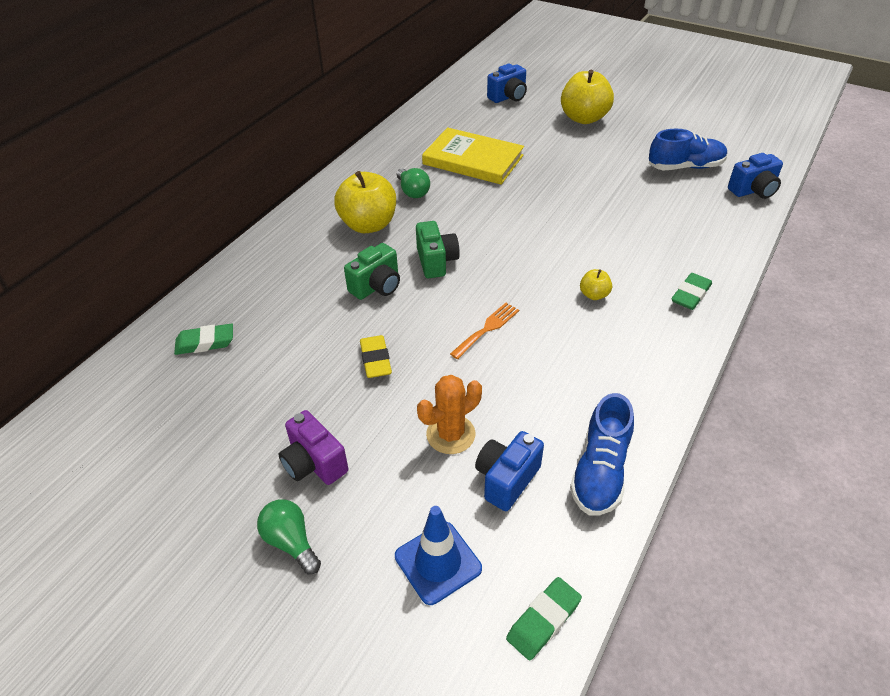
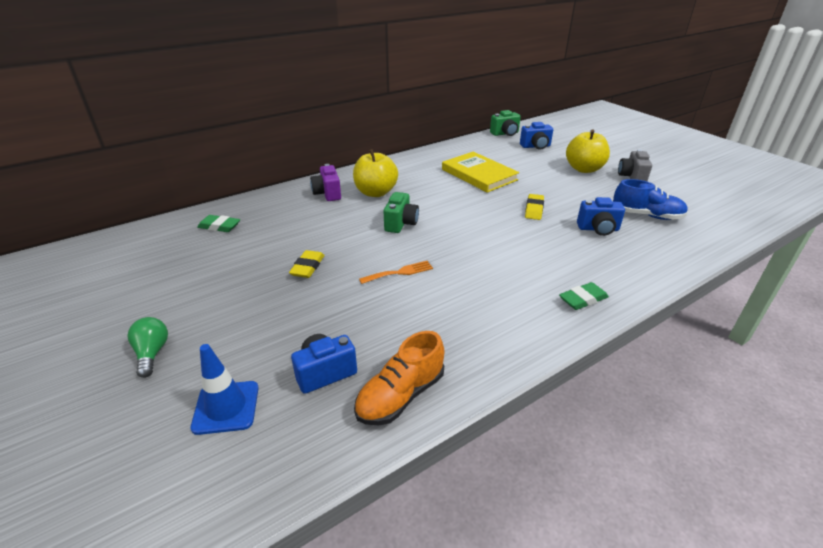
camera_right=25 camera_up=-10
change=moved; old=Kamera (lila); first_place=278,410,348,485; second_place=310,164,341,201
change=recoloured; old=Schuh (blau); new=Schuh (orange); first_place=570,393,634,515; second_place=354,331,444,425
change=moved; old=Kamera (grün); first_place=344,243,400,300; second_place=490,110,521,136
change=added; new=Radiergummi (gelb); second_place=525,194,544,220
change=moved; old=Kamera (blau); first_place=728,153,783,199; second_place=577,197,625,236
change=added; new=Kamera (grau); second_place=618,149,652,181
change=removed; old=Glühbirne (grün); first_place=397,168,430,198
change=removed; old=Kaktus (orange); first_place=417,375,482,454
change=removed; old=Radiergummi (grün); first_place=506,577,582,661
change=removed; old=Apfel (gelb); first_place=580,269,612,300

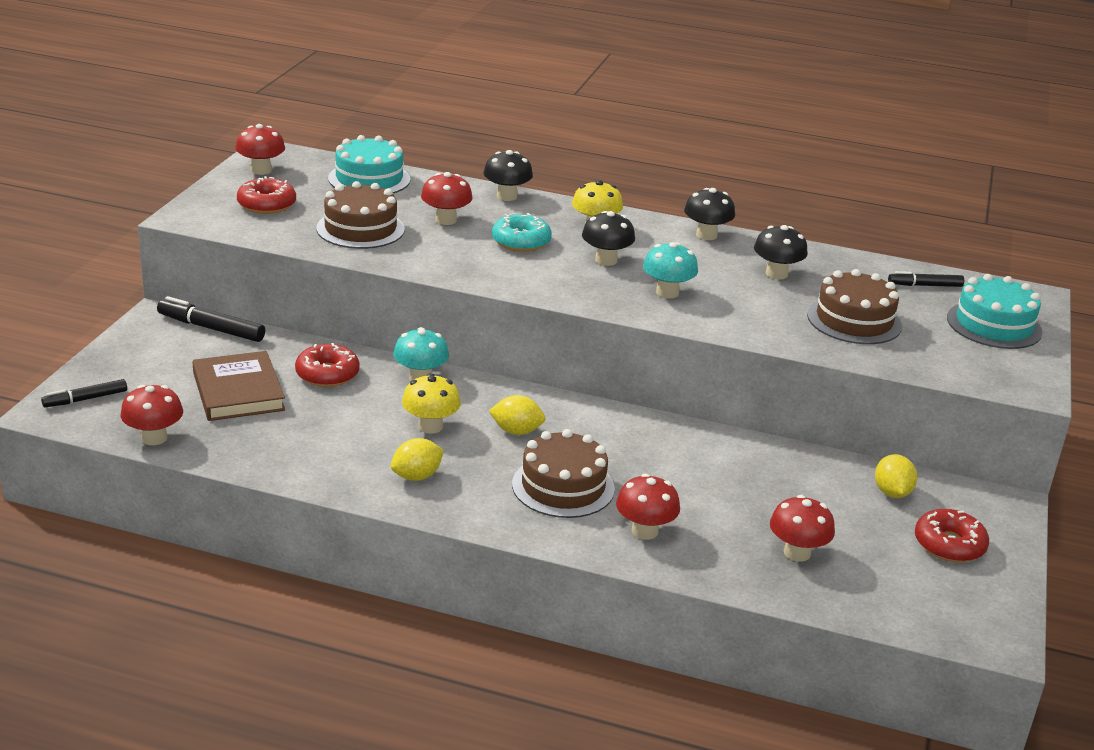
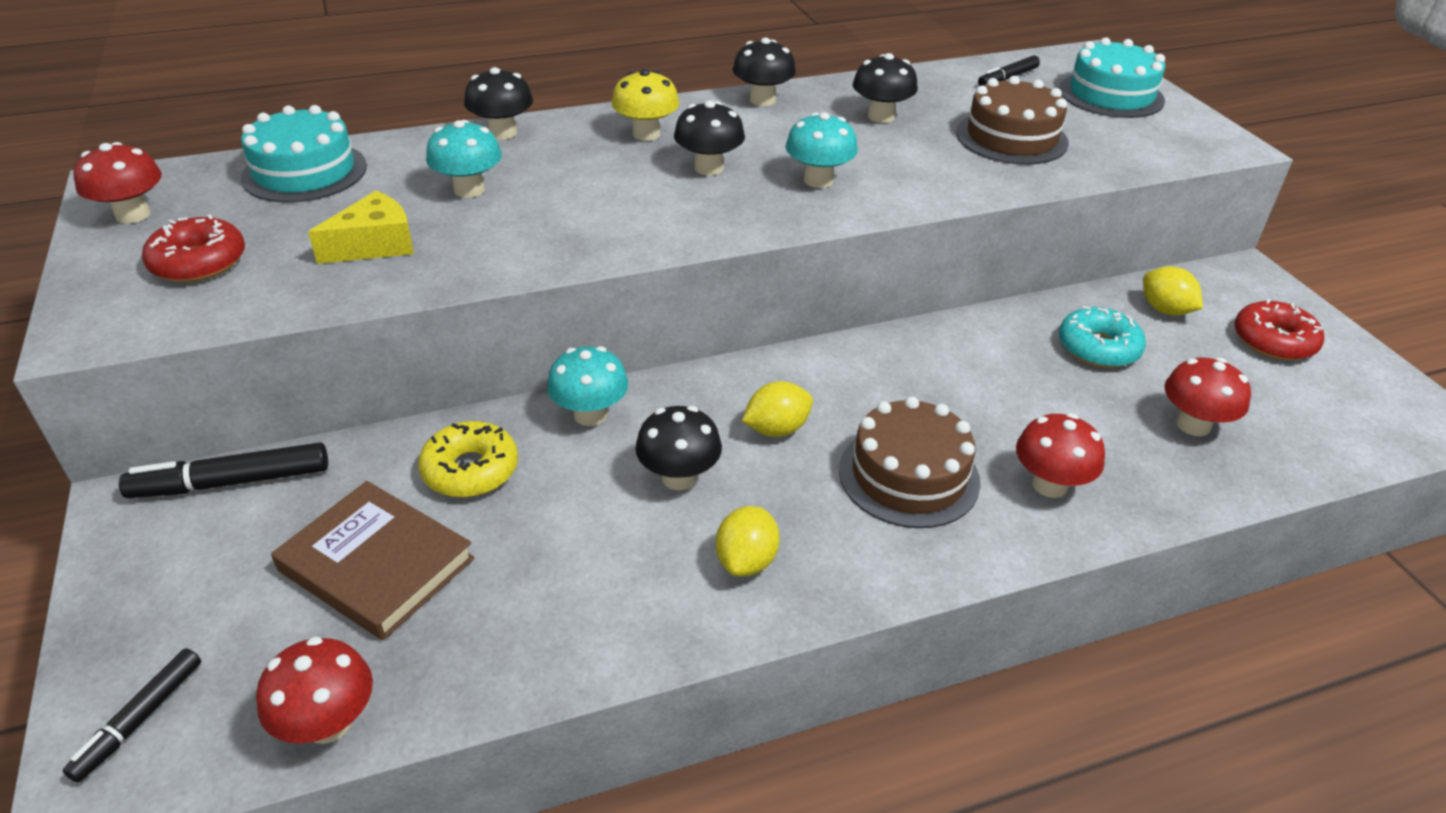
camera_right=-35 camera_up=10
change=replaced; old=Kuchen (braun); new=Käse (gelb); first_place=317,181,405,249; second_place=308,191,414,264
change=recoloured; old=Donut (rot); new=Donut (gelb); first_place=295,343,360,387; second_place=418,421,518,498
change=recoloured; old=Pilz (rot); new=Pilz (türkis); first_place=421,172,473,225; second_place=426,120,502,198
change=recoloured; old=Pilz (gelb); new=Pilz (schwarz); first_place=402,373,461,434; second_place=635,406,722,490
change=moved; old=Donut (türkis); first_place=492,213,552,252; second_place=1059,306,1146,368

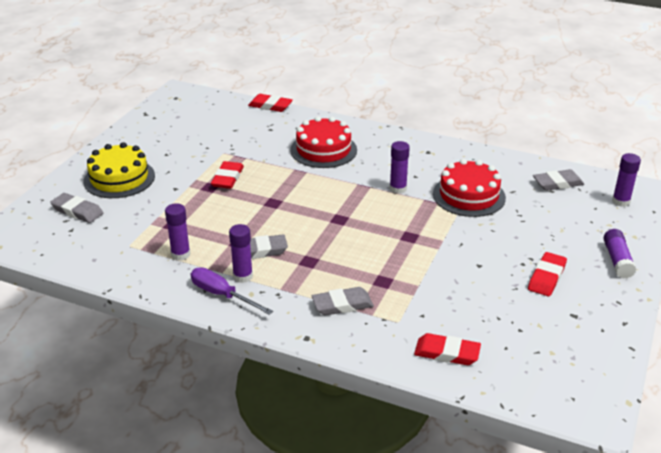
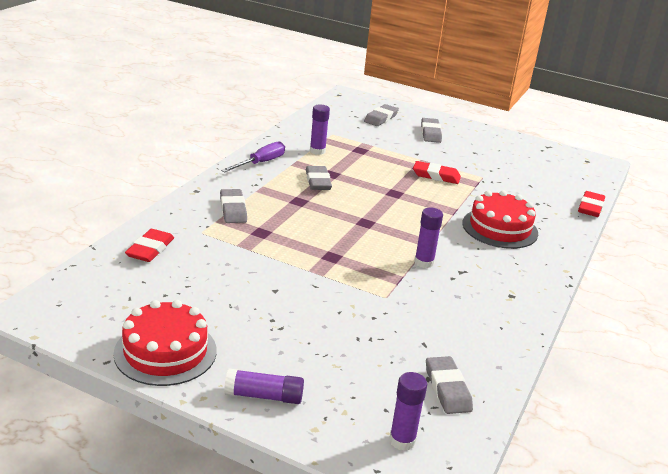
camera_right=90 camera_up=-5
change=moved; old=Kuchen (rot); first_place=433,159,506,217; second_place=113,300,216,386
change=replaced; old=Kuchen (gelb); new=Radiergummi (grau); first_place=84,142,155,198; second_place=421,118,442,143
change=removed; old=Klebestift (lila); first_place=229,224,253,283
change=removed; old=Radiergummi (rot); first_place=528,252,567,296

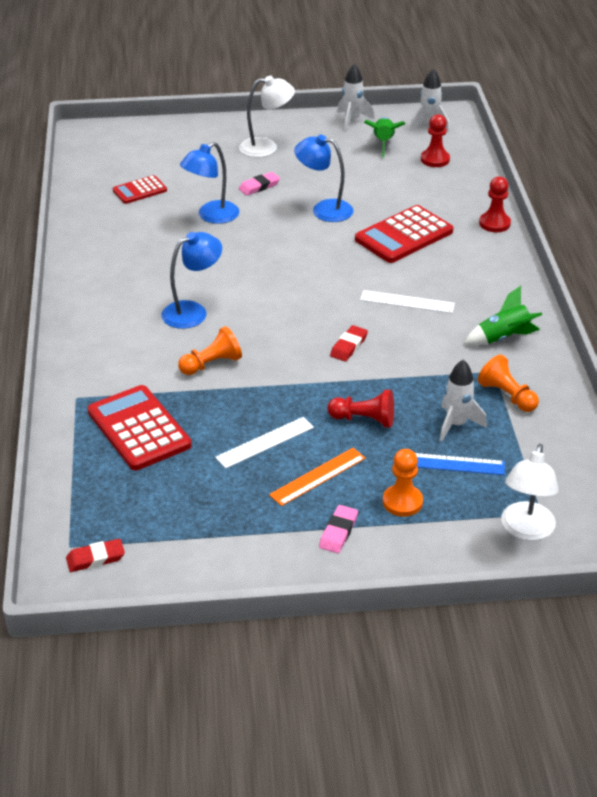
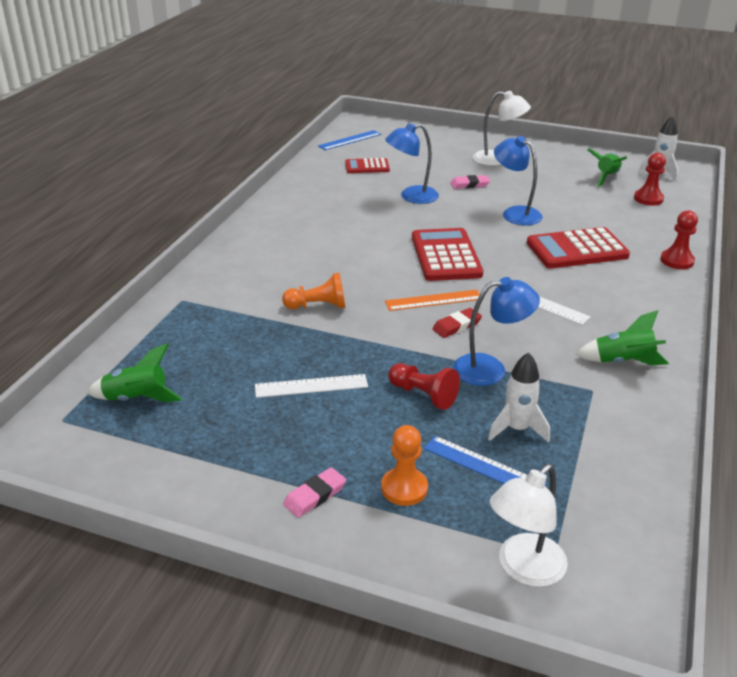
camera_right=25 camera_up=-5
change=added; new=Rakete (grün); second_place=87,343,182,402
change=added; new=Lineal (blau); second_place=318,130,381,150
change=moved; old=Lineal (orange); first_place=269,448,366,506; second_place=385,289,480,311
change=moved; old=Taschenrechner (rot); first_place=87,385,192,470; second_place=412,228,483,281
change=moved; old=Lampe (blau); first_place=161,232,222,329; second_place=453,277,540,386
change=removed; old=Radiergummi (rot); first_place=66,539,125,572
change=removed; old=Rakete (weiß); first_place=337,64,374,131
change=removed; old=Bauer (orange); first_place=478,355,539,412

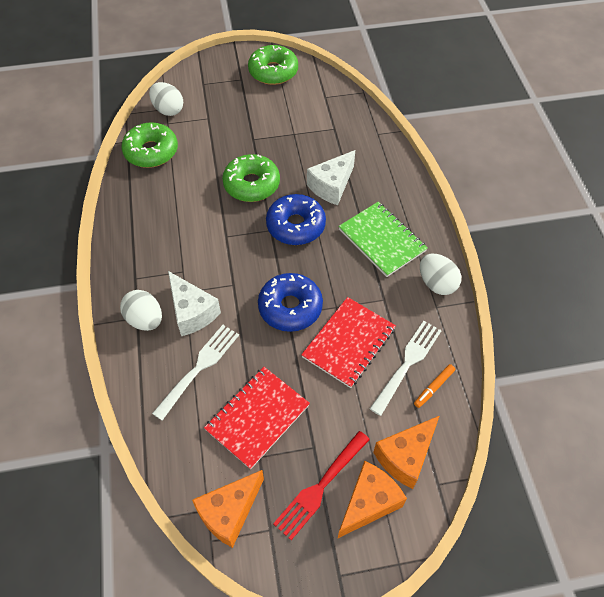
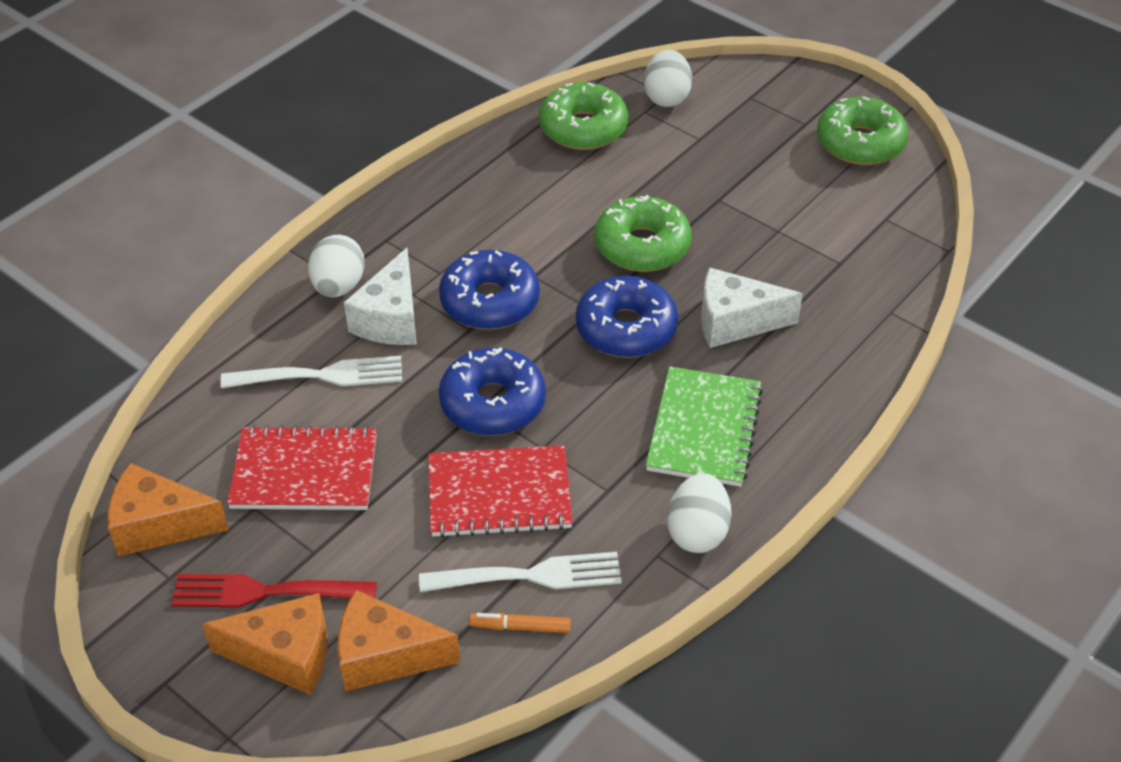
camera_right=50 camera_up=-10
change=added; new=Donut (blau); second_place=439,250,540,330

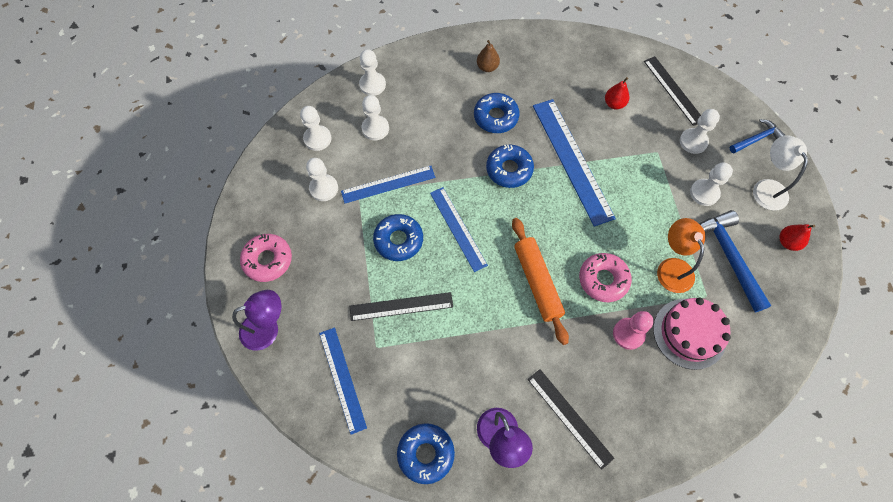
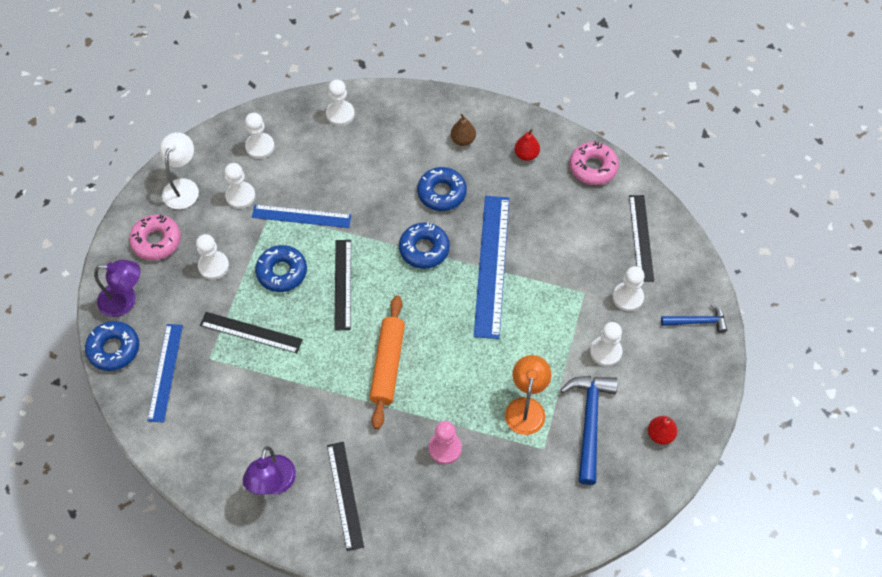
camera_right=25 camera_up=-5
change=moved; old=Donut (blau); first_place=397,423,455,484; second_place=85,321,139,371
change=moved; old=Lampe (weiß); first_place=753,135,808,211; second_place=159,132,199,209
change=moved; old=Bauer (weiß); first_place=362,95,389,140; second_place=196,234,229,280
change=recoloured; old=Lineal (blau); new=Lineal (schwarz); first_place=430,187,488,272; second_place=334,240,351,331
change=moved; old=Birne (rot); first_place=605,77,629,109; second_place=514,129,540,161
change=moved; old=Donut (rosa); first_place=579,253,632,302; second_place=570,141,619,185
change=removed; old=Kuchen (rosa); first_place=653,297,731,370

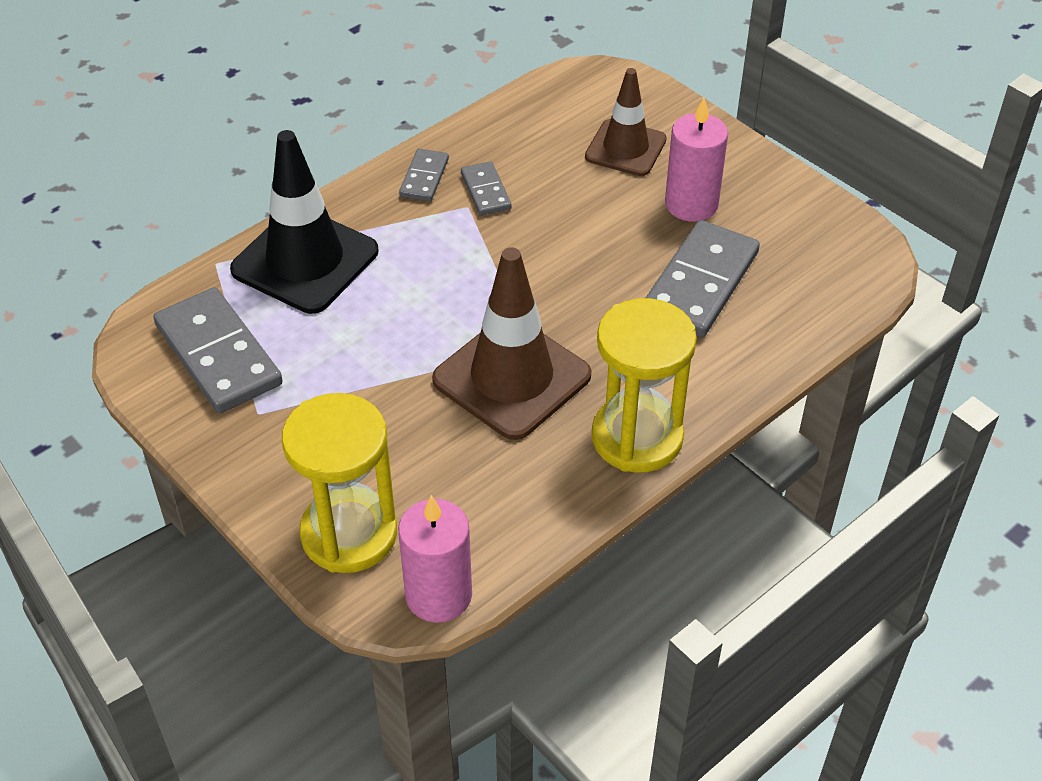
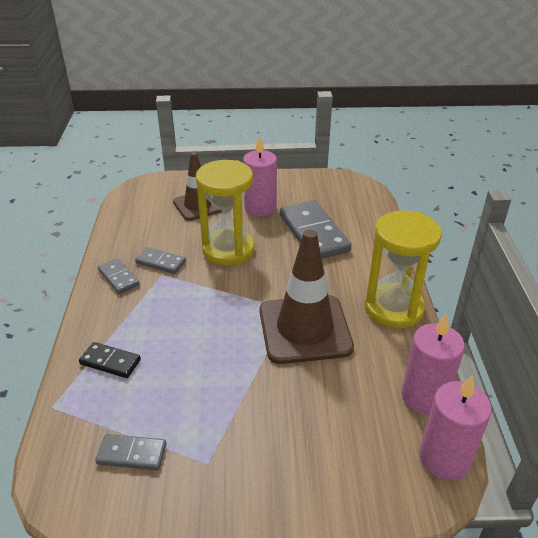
camera_right=-50 camera_up=-10
change=replaced; old=Leitkegel (schwarz); new=Dominostein (schwarz); first_place=230,130,378,314; second_place=79,342,141,378
change=resized; old=Dominostein (grau); first_place=153,287,283,413; second_place=95,434,167,470; factor=0.51
change=moved; old=Sanduhr (gelb); first_place=282,393,397,573; second_place=196,160,254,266
change=added; new=Kerze (rosa); second_place=402,314,465,415

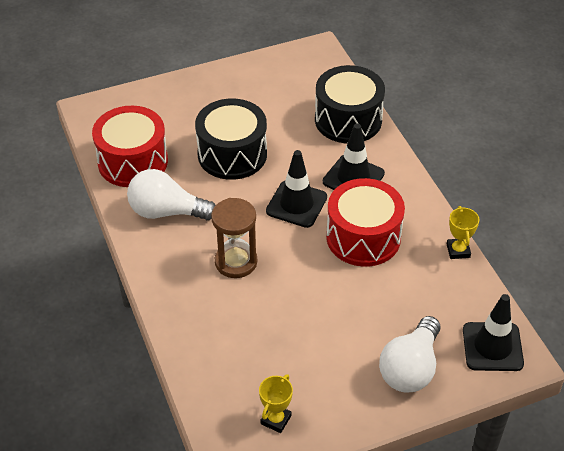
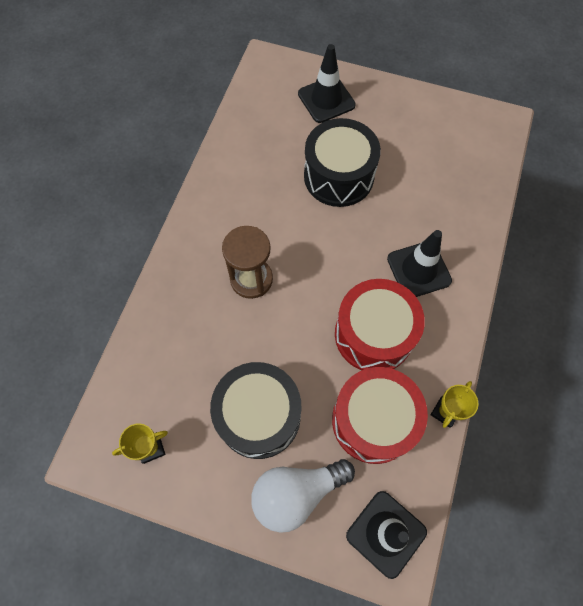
camera_right=40 camera_up=20
change=moved; old=Trommel (schwarz); first_place=315,65,385,143; second_place=210,362,301,459
change=moved; old=Leitkegel (schwarz); first_place=266,150,327,228; second_place=298,44,356,123
change=moved; old=Trommel (rot); first_place=92,106,168,187; second_place=332,367,428,464
change=removed; old=Glühbirne (weiß); first_place=127,169,215,220

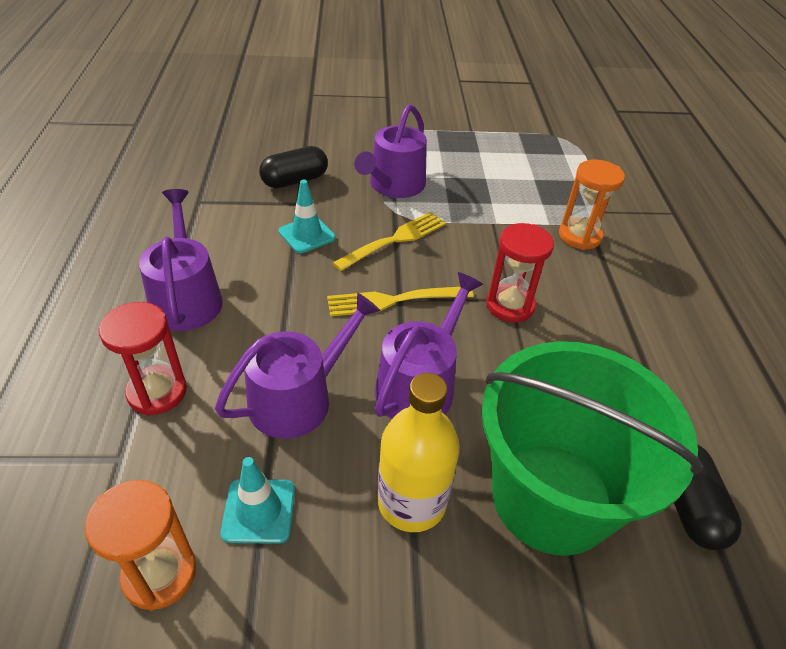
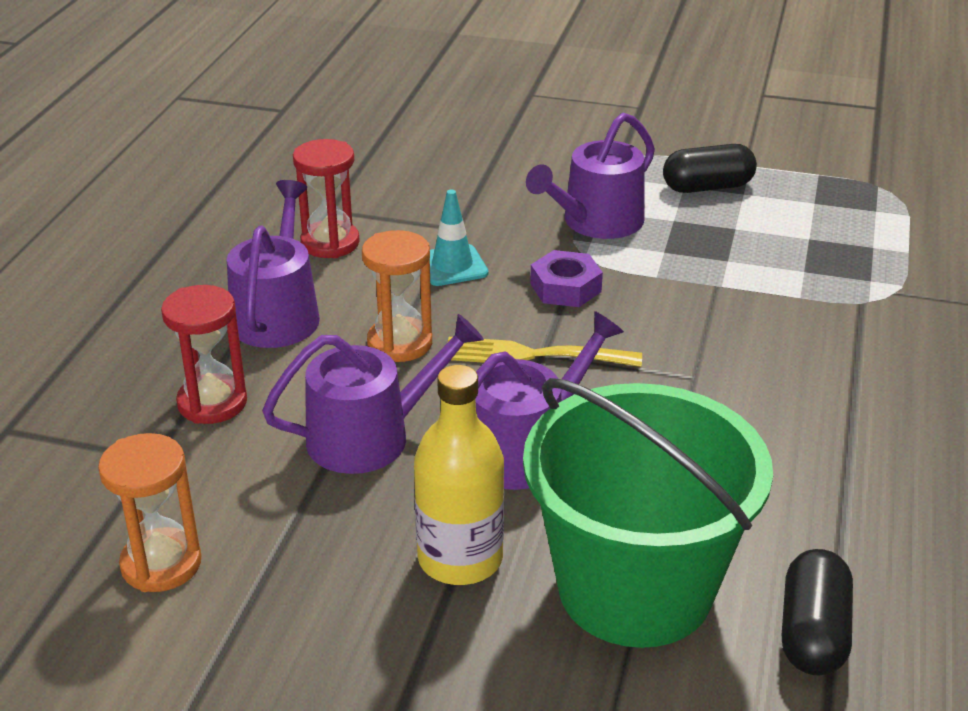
camera_right=20 camera_up=-10
change=moved; old=Sanduhr (rot); first_place=486,223,554,322; second_place=293,139,360,258
change=moved; old=Sanduhr (orange); first_place=559,160,625,250; second_place=362,230,432,362
change=replaced; old=Gabel (gelb); new=Sechskantmutter (lila); first_place=332,212,446,271; second_place=530,250,603,307
change=moved; old=Kapsel (schwarz); first_place=259,146,328,188; second_place=663,144,757,193
change=removed; old=Leitkegel (türkis); first_place=221,457,295,544

